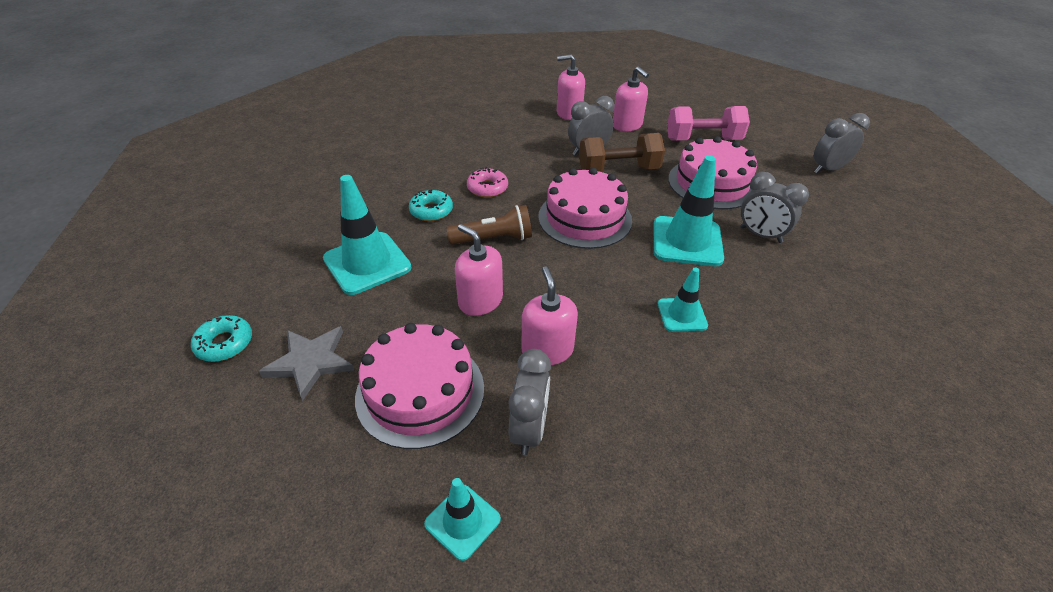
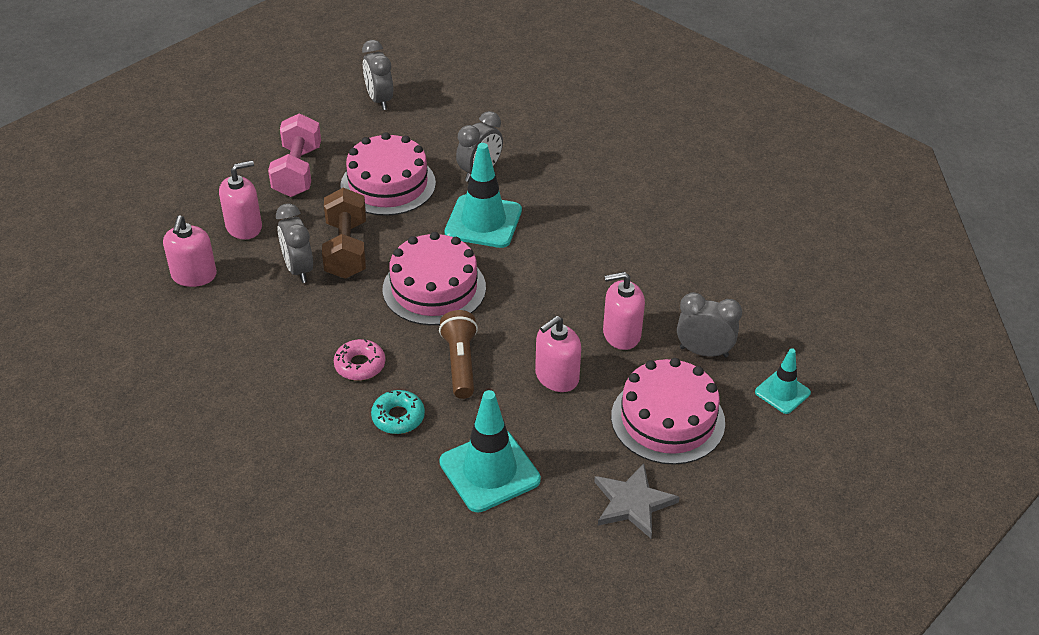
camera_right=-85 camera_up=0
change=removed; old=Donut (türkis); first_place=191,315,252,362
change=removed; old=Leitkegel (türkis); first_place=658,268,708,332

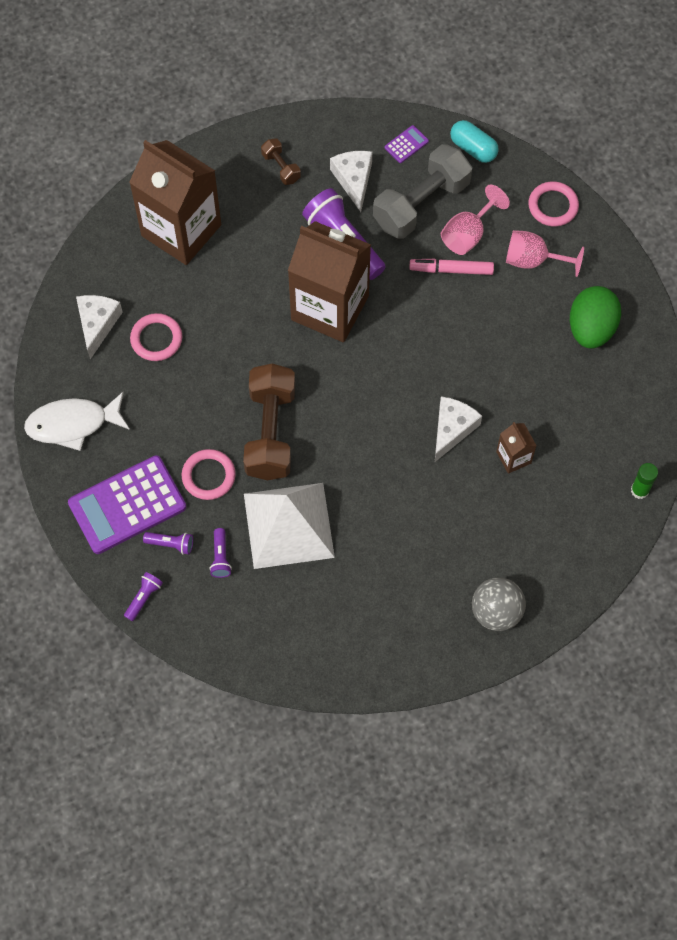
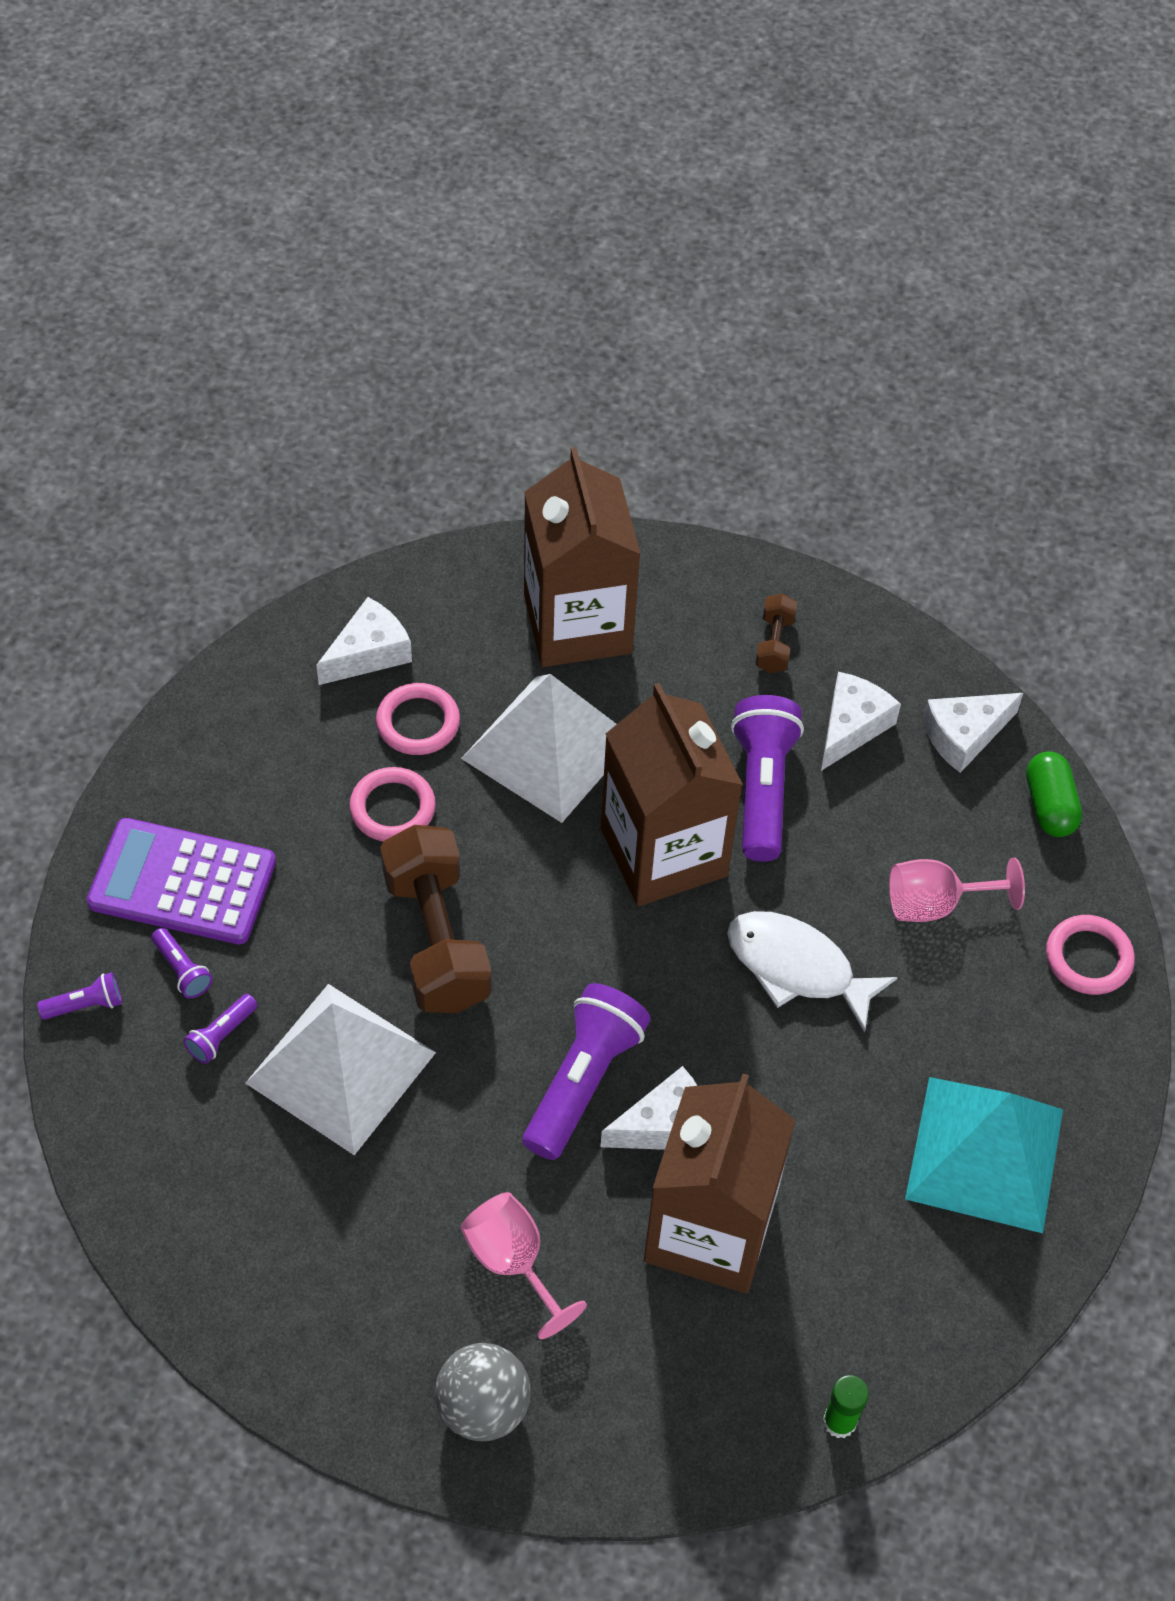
camera_right=40 camera_up=-10
change=moved; old=Ring (rosa); first_place=182,449,236,500; second_place=349,767,436,842
change=turned; old=Hantel (braun); first_place=243,364,295,480; second_place=380,825,492,1013; degrees=-60
change=moved; old=Kelch (rosa); first_place=506,230,584,277; second_place=460,1192,587,1339
change=added; new=Pyramide (weiß); second_place=461,674,617,823
change=added; new=Taschenlampe (lila); second_place=523,983,651,1160
change=resized; old=Getränkekarton (braun); first_place=496,422,537,474; second_place=644,1074,795,1294; factor=2.32
change=moved; old=Fisch (weiß); first_place=24,392,130,451; second_place=727,911,898,1033
change=replaced; old=Ei (grün); new=Pyramide (türkis); first_place=570,286,621,349; second_place=905,1077,1063,1233
change=replaced; old=Taschenrechner (lila); new=Käse (weiß); first_place=385,125,429,163; second_place=922,693,1023,773
change=recoloured; old=Kapsel (türkis); new=Kapsel (grün); first_place=450,120,499,163; second_place=1026,752,1082,837
change=removed; old=Hantel (grau); first_place=373,144,472,239
change=removed; old=Filzstift (rosa); first_place=409,259,494,275

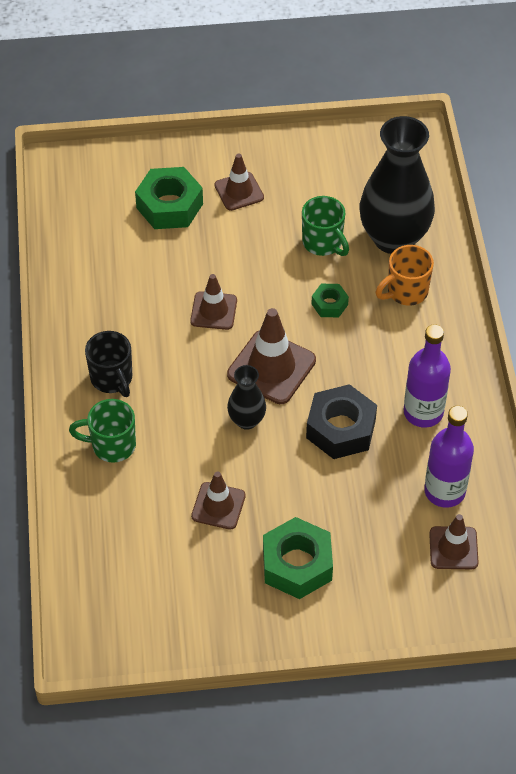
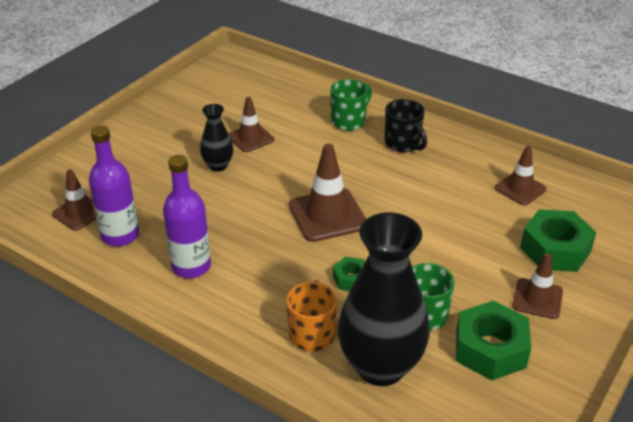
camera_right=130 camera_up=-15
change=moved; old=Vase (schwarz); first_place=227,365,266,430; second_place=200,104,233,172
change=turned; old=Tasse (schwarz); first_place=85,331,132,397; second_place=385,99,427,152; degrees=-135
change=moved; old=Sechskantmutter (grün); first_place=263,517,333,599; second_place=456,301,531,381
change=moved; old=Leitkegel (braun); first_place=190,274,237,330; second_place=495,146,547,205
change=removed; old=Sechskantmutter (schwarz); first_place=306,384,377,459

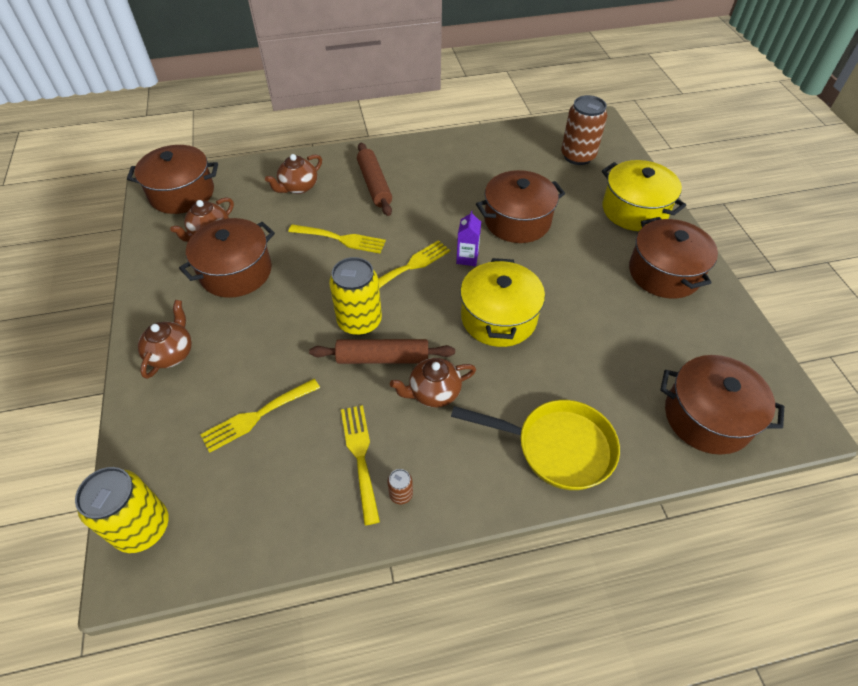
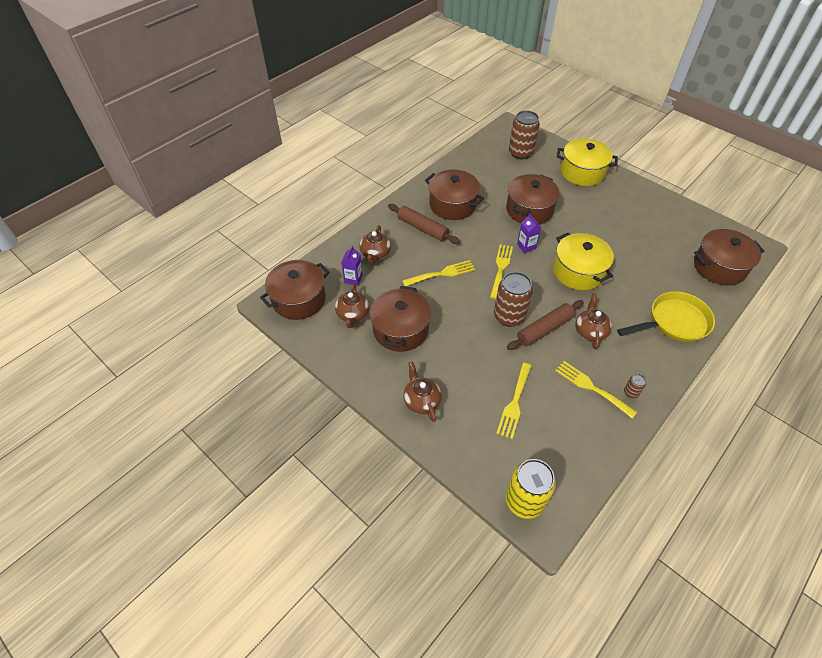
camera_right=-35 camera_up=0
change=added; new=Getränkekarton (lila); second_place=341,246,363,286
change=moved; old=Kochtopf (braun); first_place=629,217,718,299; second_place=425,169,484,220
change=recoloured; old=Dose (gelb); new=Dose (braun); first_place=329,257,382,336; second_place=494,272,533,327
change=turned; old=Teekanne (braun); first_place=390,358,476,407; second_place=575,294,612,349; degrees=150

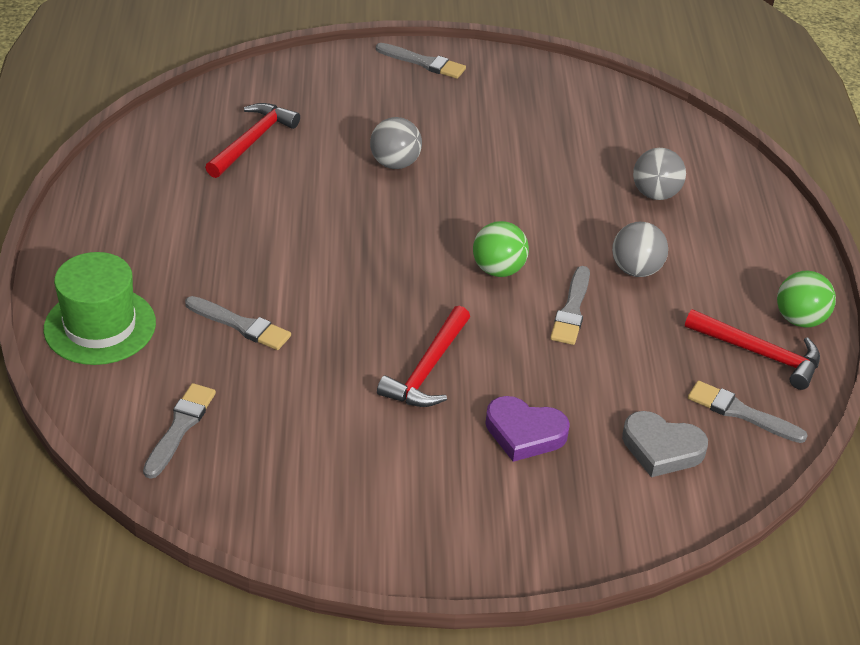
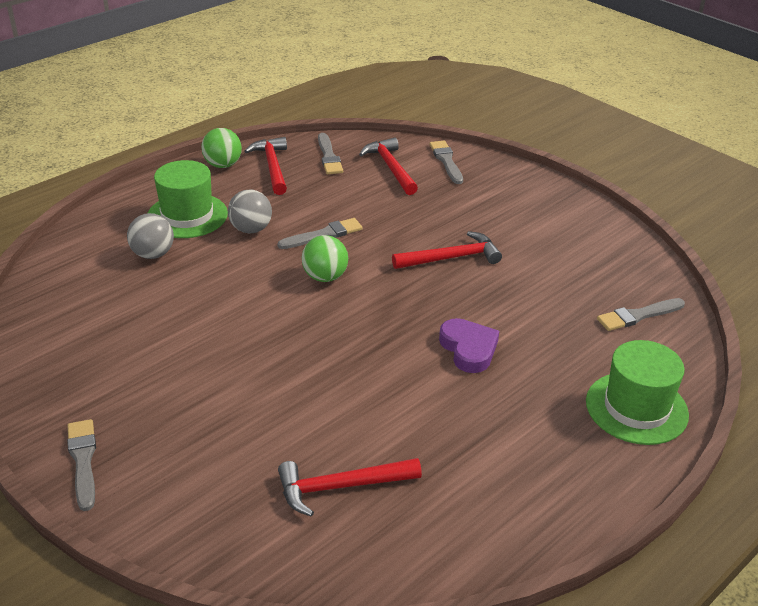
camera_right=-130 camera_up=-5
change=added; new=Hut (grün); second_place=148,160,228,238
change=replaced; old=Herz (grau); new=Hammer (rot); first_place=622,411,708,477; second_place=359,137,418,195
change=moved; old=Pinsel (grau); first_place=185,296,291,350; second_place=430,141,463,184
change=moved; old=Herz (lila); first_place=485,396,570,462; second_place=439,318,499,373
change=removed; old=Ball (grau); first_place=370,117,422,169

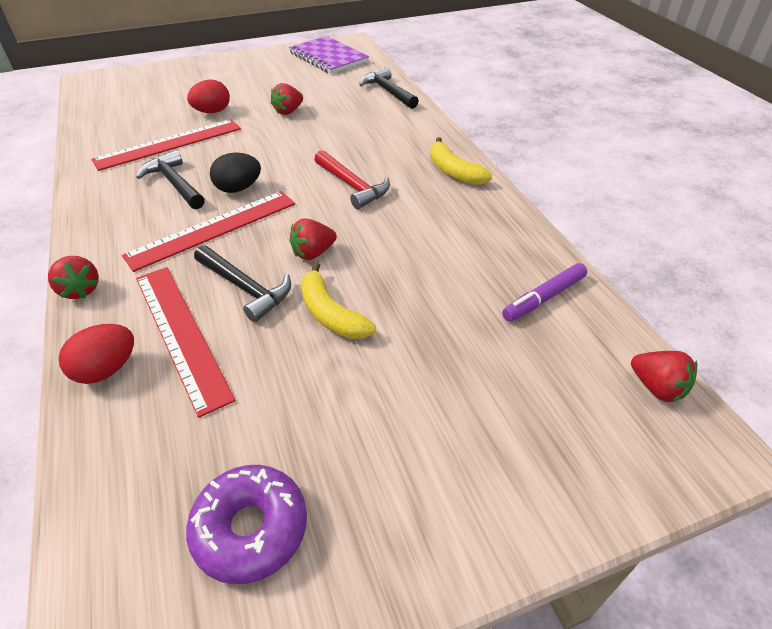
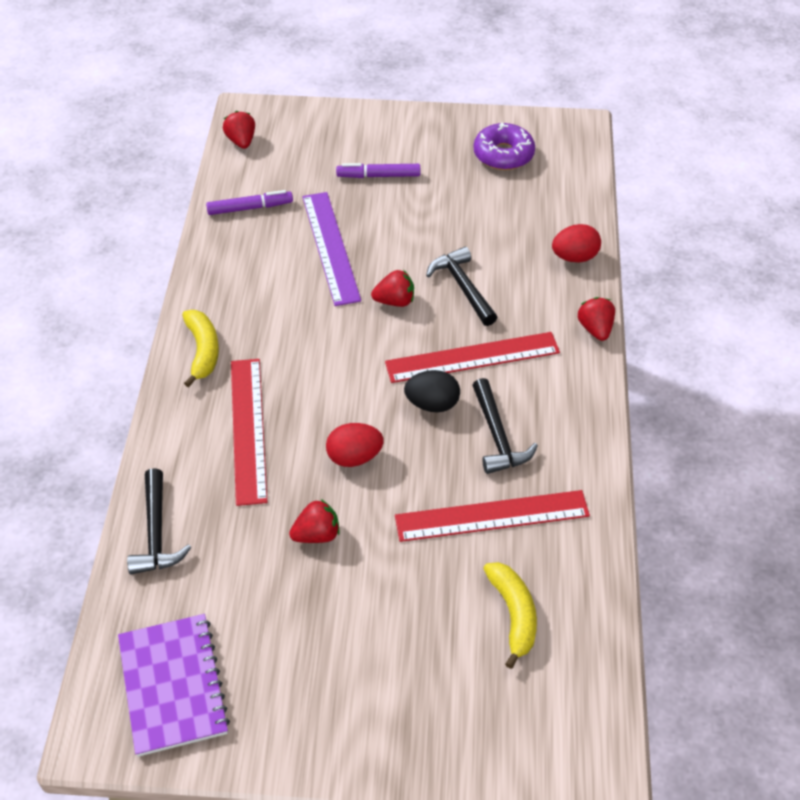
camera_right=-155 camera_up=5
change=moved; old=Lineal (rot); first_place=136,267,236,418; second_place=231,359,268,506
change=added; new=Lineal (lila); second_place=302,192,361,306
change=moved; old=Ei (rot); first_place=187,79,230,113; second_place=326,423,384,467
change=added; new=Filzstift (lila); second_place=336,163,420,178
change=moved; old=Banane (gelb); first_place=301,262,376,339; second_place=483,562,537,669
change=removed; old=Hammer (rot); first_place=314,150,390,209

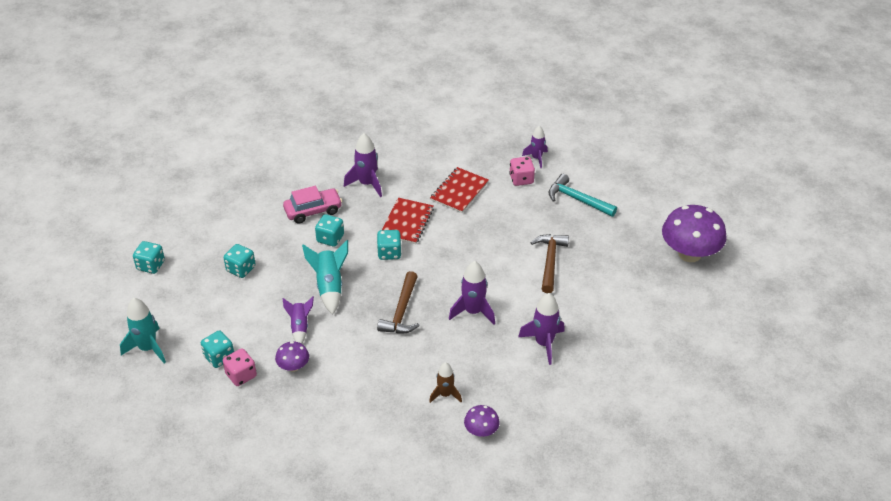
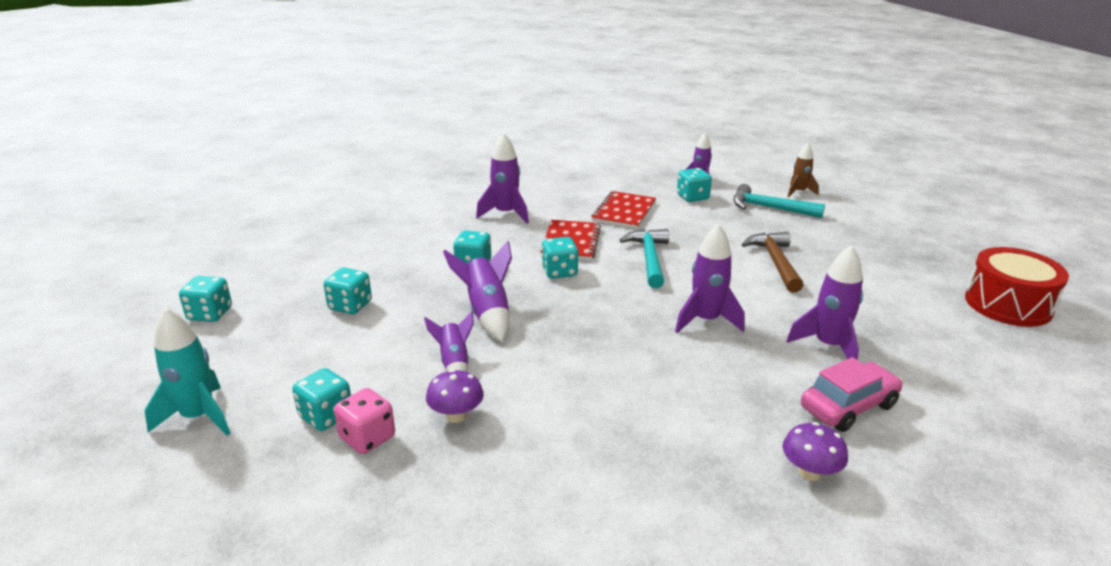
camera_right=-10 camera_up=-15
change=recoloured; old=Rakete (türkis); new=Rakete (lila); first_place=302,240,348,315; second_place=443,241,512,342
change=added; new=Hammer (türkis); second_place=620,229,669,288
change=recoloured; old=Spielwürfel (rosa); new=Spielwürfel (türkis); first_place=509,157,535,186; second_place=677,168,712,202
change=moved; old=Rakete (braun); first_place=429,362,462,403; second_place=788,143,819,197
change=moved; old=Auto (rosa); first_place=283,186,343,224; second_place=801,357,903,432
change=added; new=Trommel (rot); second_place=965,247,1069,327
change=removed; old=Hammer (braun); first_place=377,271,420,333
change=removed; old=Pilz (lila); first_place=662,205,727,262

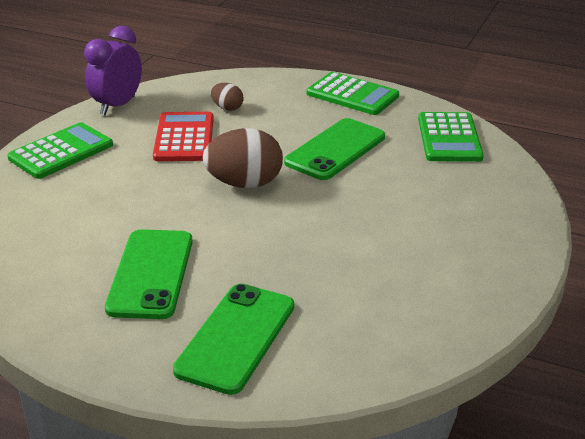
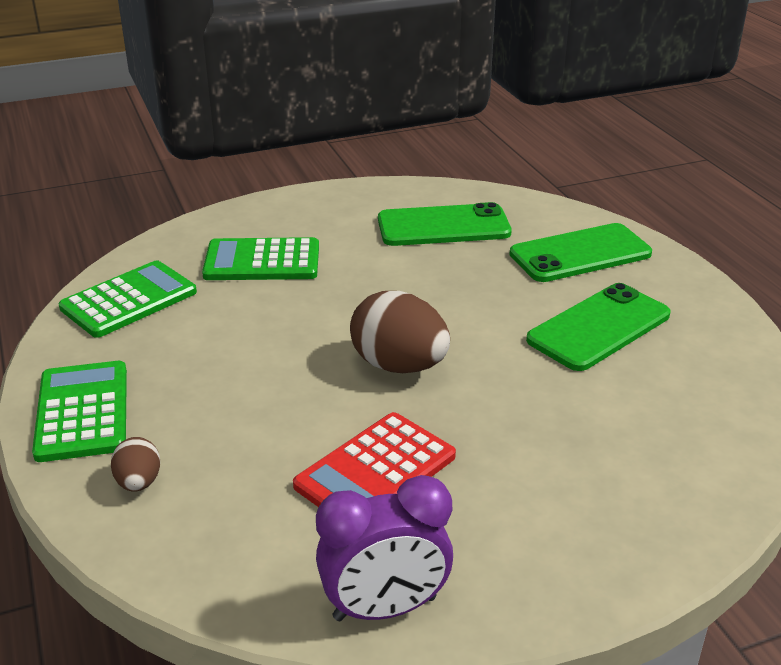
camera_right=-135 camera_up=0
change=moved; old=Ei (braun); first_place=211,83,244,111; second_place=111,437,160,492
change=moved; old=Taschenrechner (grün); first_place=7,122,113,179; second_place=202,237,319,280
change=moved; old=Handy (grün); first_place=284,118,385,180; second_place=378,202,512,246

